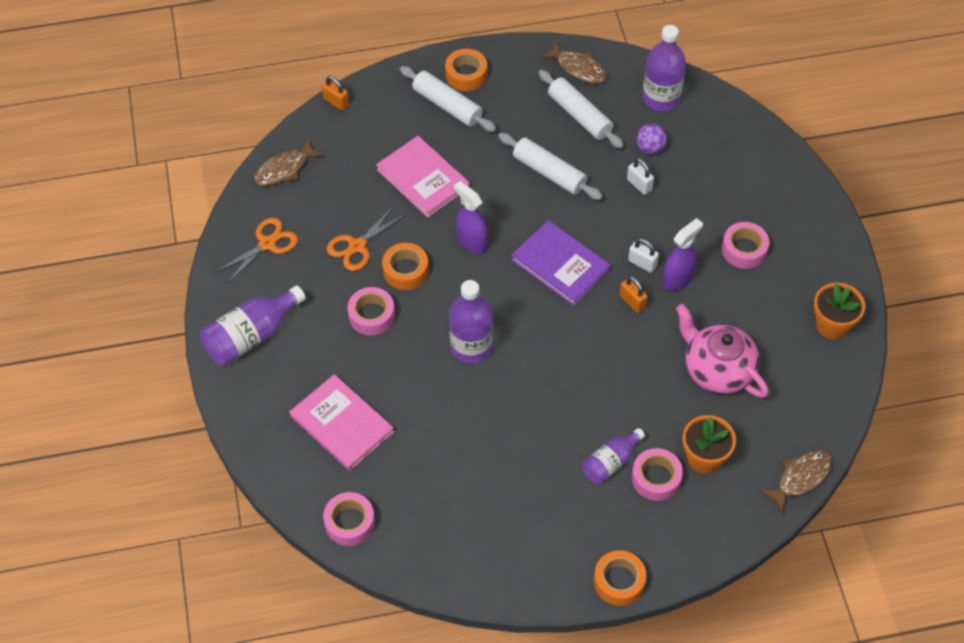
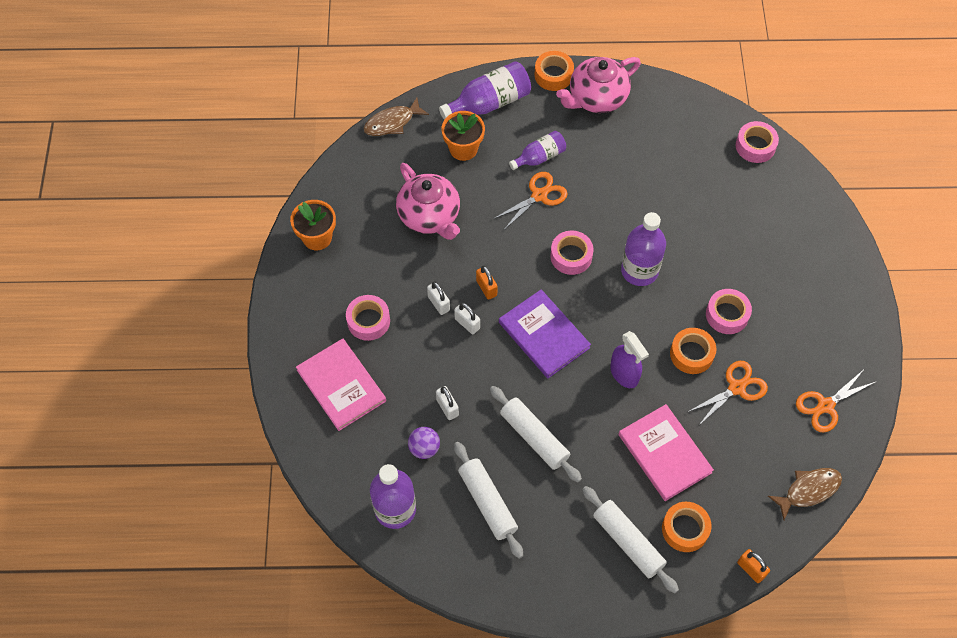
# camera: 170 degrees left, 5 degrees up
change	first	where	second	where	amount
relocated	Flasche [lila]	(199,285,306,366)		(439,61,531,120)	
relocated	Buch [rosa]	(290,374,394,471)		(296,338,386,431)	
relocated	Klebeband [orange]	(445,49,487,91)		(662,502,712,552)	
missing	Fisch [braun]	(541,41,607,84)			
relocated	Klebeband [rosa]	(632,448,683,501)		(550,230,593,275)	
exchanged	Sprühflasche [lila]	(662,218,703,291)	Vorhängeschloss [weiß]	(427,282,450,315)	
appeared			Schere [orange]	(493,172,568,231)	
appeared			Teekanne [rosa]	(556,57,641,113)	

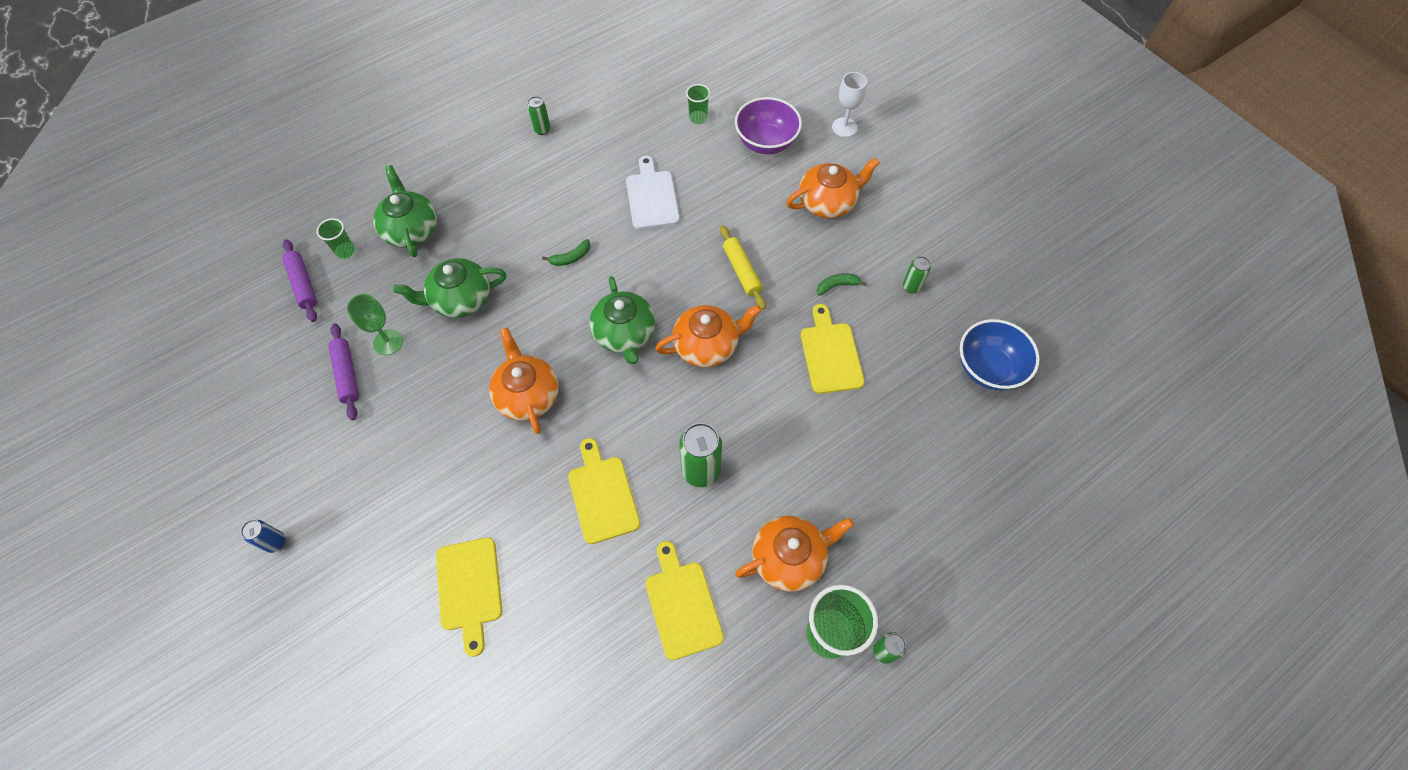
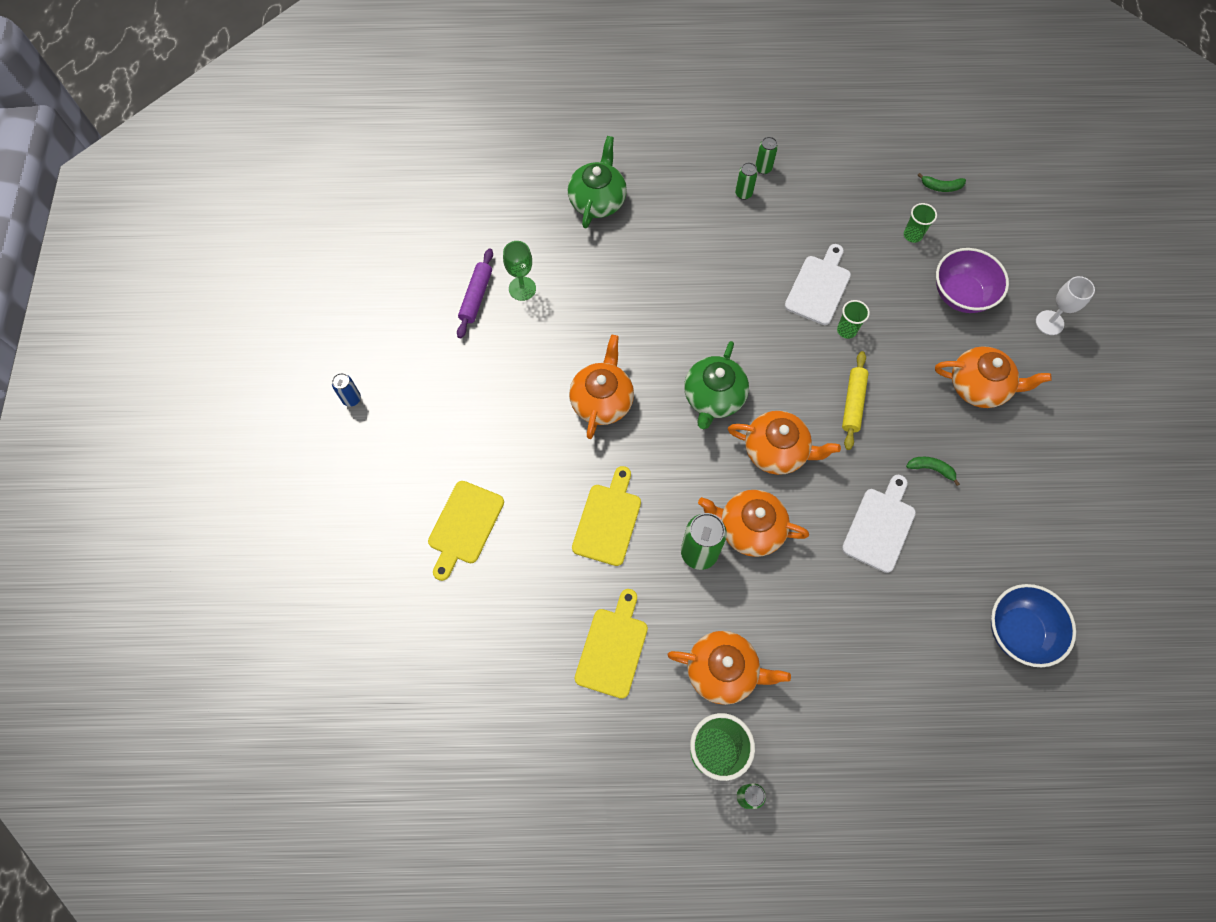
# camera: 35 degrees right, 5 degrees up
change	first	where	second	where	amount
missing	Nudelholz [lila]	(282,239,317,322)			
relocated	Becher [grün]	(316,218,355,259)		(837,300,870,339)	
missing	Teekanne [grün]	(393,258,506,318)			
relocated	Banane [grün]	(542,239,591,266)		(917,173,966,192)	
colour	Schneidebrett [gelb]	(801,304,865,394)	Schneidebrett [weiß]	(842,475,916,573)	
relocated	Dose [grün]	(903,256,931,293)		(735,162,758,200)	
appeared			Teekanne [orange]	(698,490,809,557)	

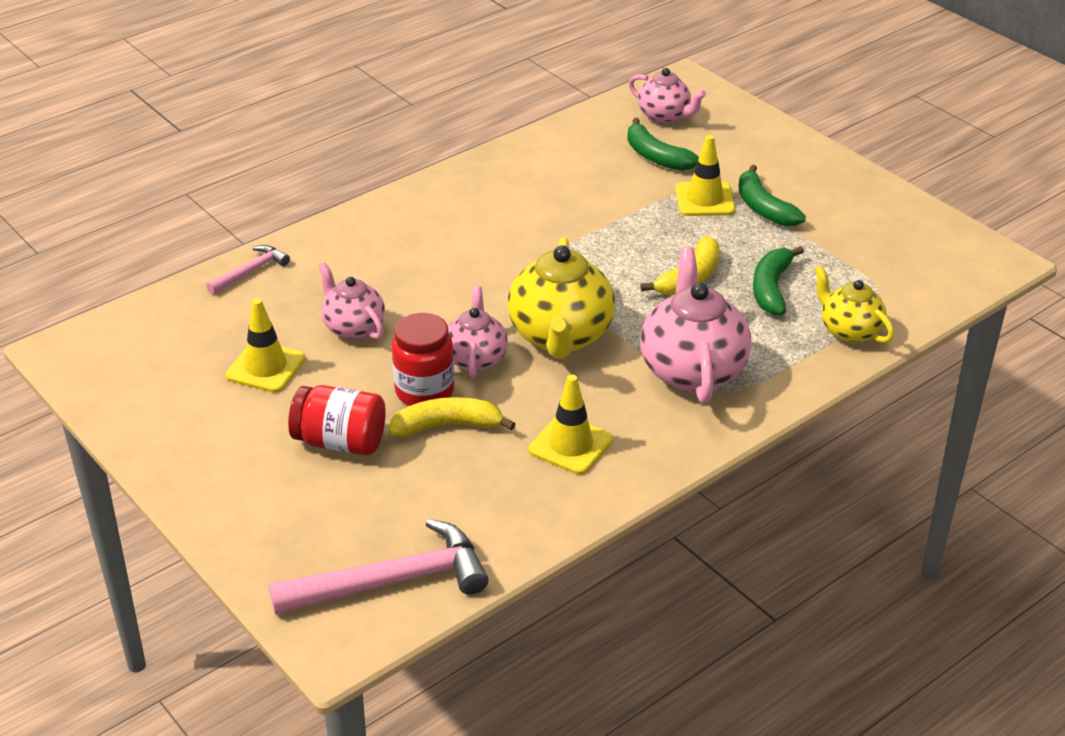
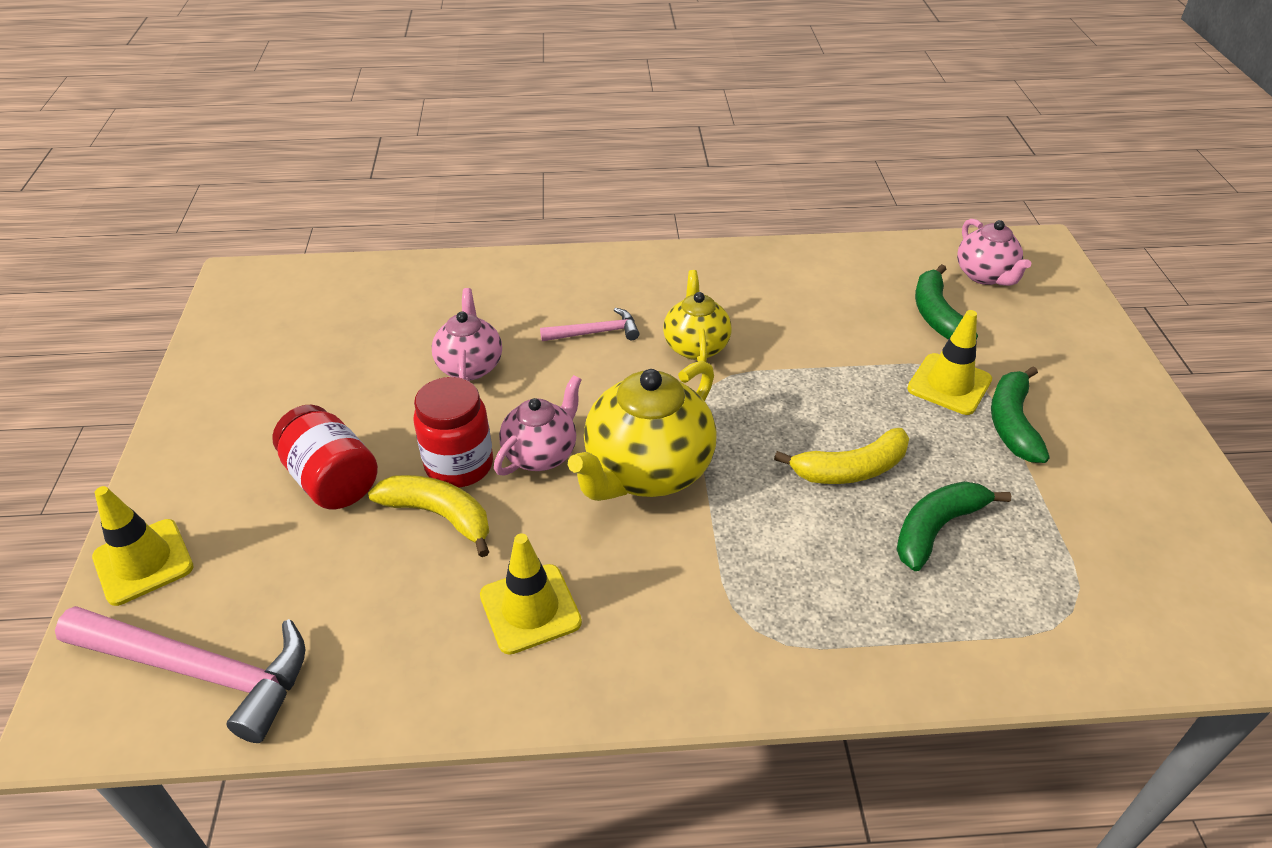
# camera: 35 degrees right, 5 degrees up
change	first	where	second	where	amount
relocated	Hammer [rosa]	(206,245,290,294)		(540,308,639,341)	
relocated	Leitkegel [gelb]	(226,298,306,393)		(92,486,194,606)	
missing	Teekanne [rosa]	(640,247,751,404)			
relocated	Teekanne [gelb]	(814,266,894,343)		(663,270,731,362)	

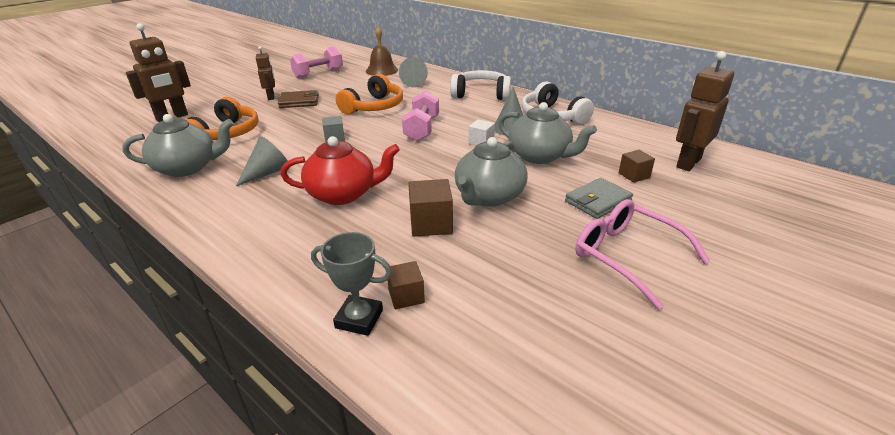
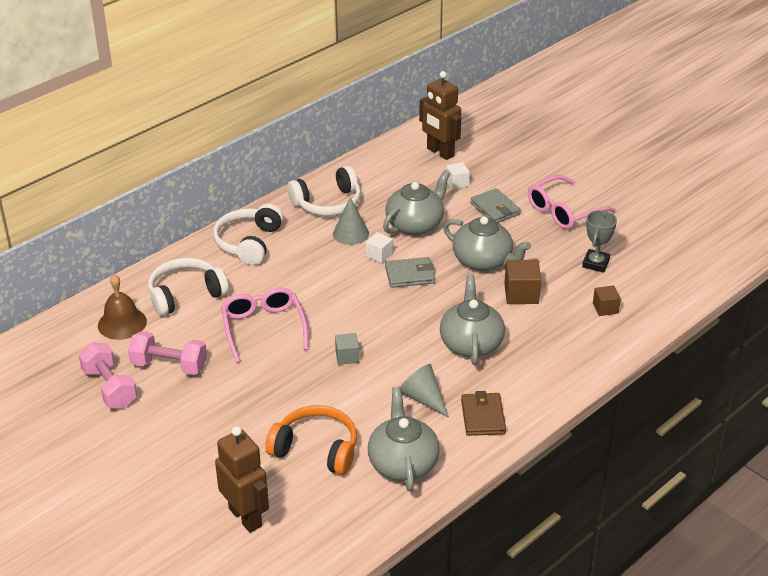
# camera: 85 degrees left, 5 degrees up
change	first	where	second	where	amount
missing	Roboter [braun]	(256,46,275,100)			
relocated	Geldbörse [braun]	(278,90,319,108)		(461,391,506,436)	
colour	Teekanne [rot]	(281,136,400,205)	Teekanne [grau]	(440,275,505,365)	
relocated	Pokal [grau]	(311,232,392,336)		(582,210,617,273)	
exchanged	Kopfhörer [orange]	(336,74,403,115)	Brille [rosa]	(221,287,308,363)	
exchanged	Kegel [grau]	(399,57,428,87)	Kopfhörer [weiß]	(148,258,229,316)	
relocated	Hantel [rosa]	(402,91,439,141)		(128,331,207,375)	
colour	Kubus [braun]	(619,150,655,183)	Kubus [weiß]	(446,162,470,190)	
appeared			Geldbörse [grau]	(385,257,435,288)	

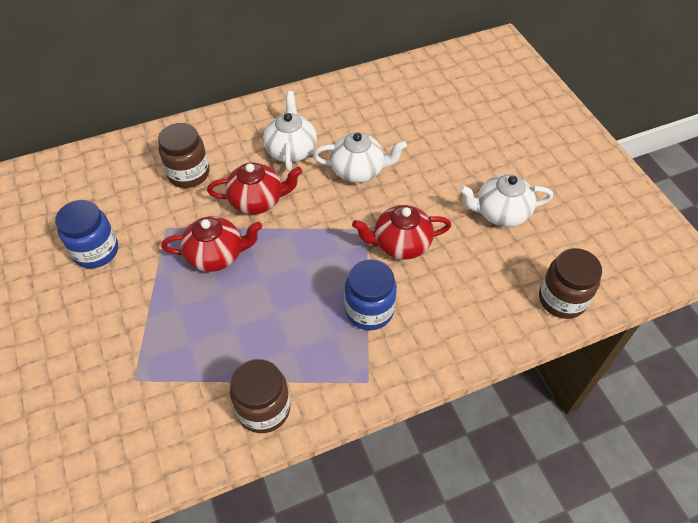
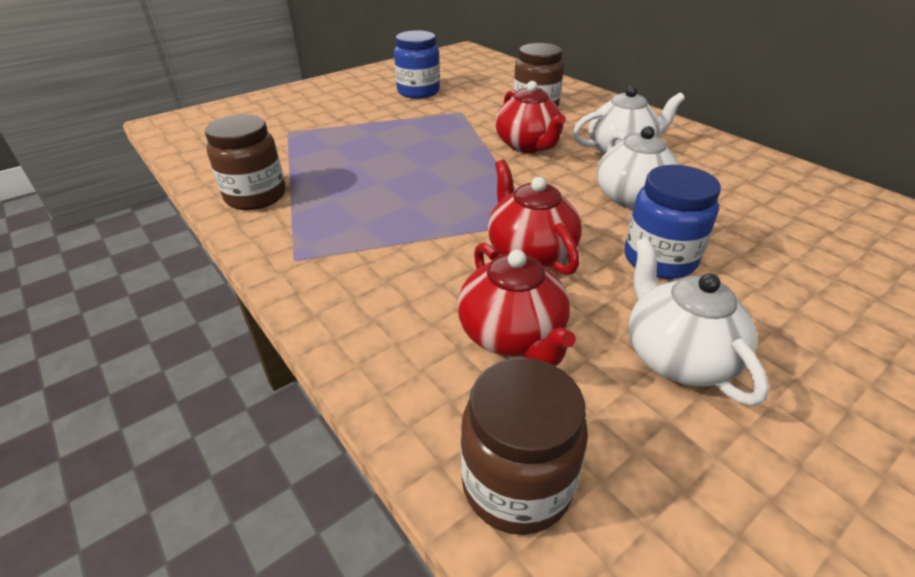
# camera: 75 degrees right, 15 degrees down
change	first	where	second	where	amount
relocated	Teekanne [rot]	(161,216,262,272)		(457,242,576,366)	
relocated	Einmachglas [blau]	(345,259,397,330)		(624,165,721,279)	

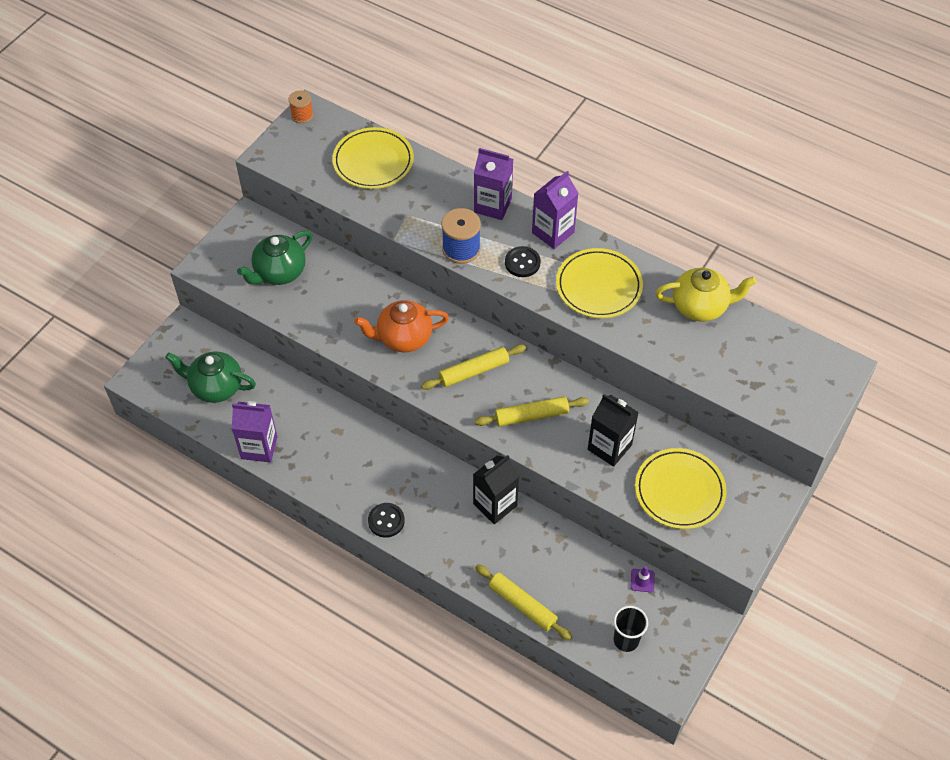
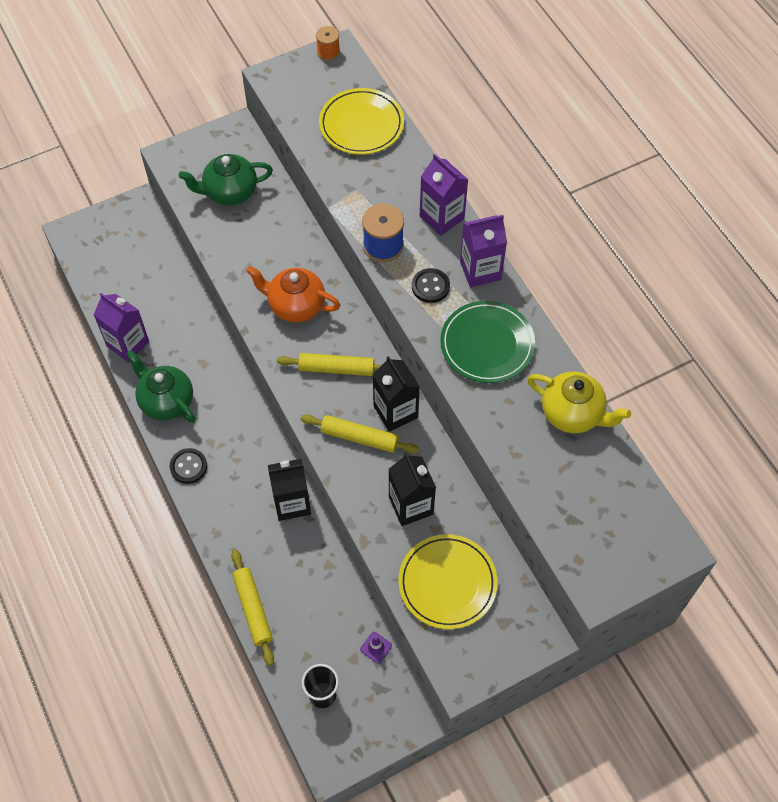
# camera: 30 degrees right, 5 degrees up
change	first	where	second	where	amount
relocated	Teekanne [grün]	(165,351,256,403)		(126,350,195,423)	
colour	Teller [gelb]	(556,248,643,318)	Teller [grün]	(440,301,535,383)	
appeared			Getränkekarton [schwarz]	(373,356,420,432)	

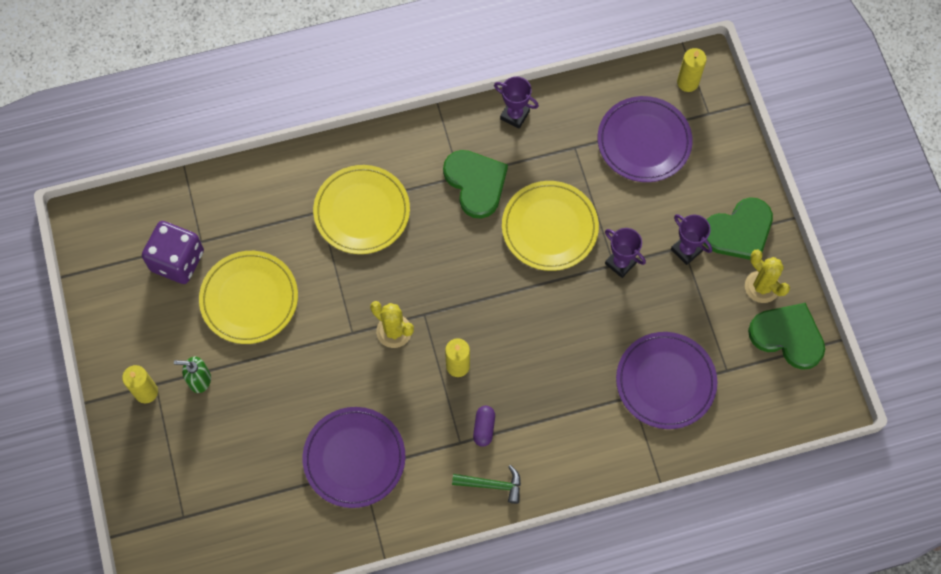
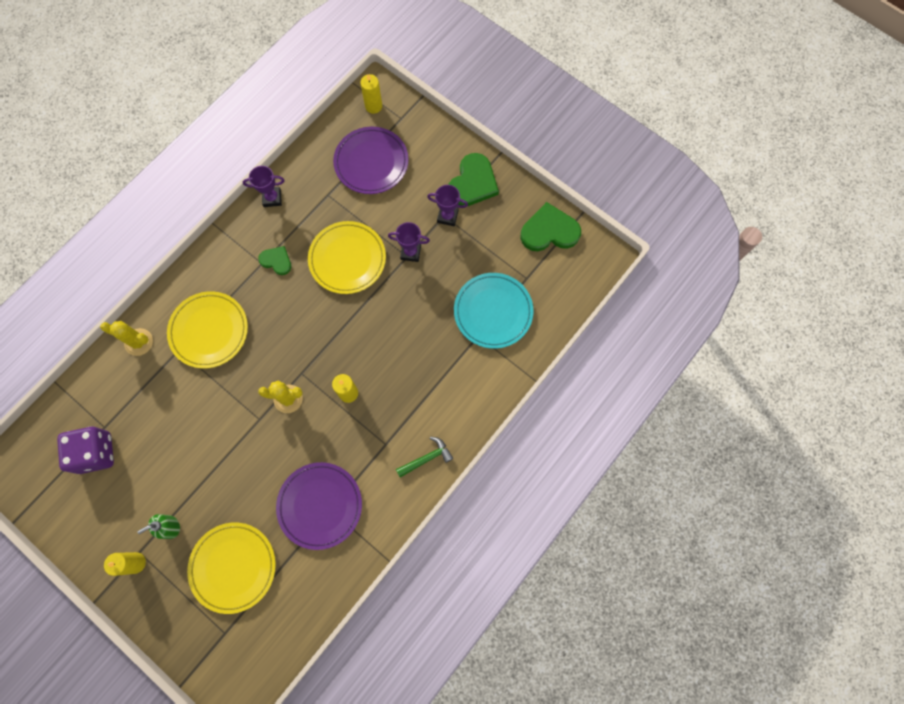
# camera: 35 degrees left, 5 degrees up
change	first	where	second	where	amount
relocated	Teller [gelb]	(199,251,298,344)		(187,523,276,614)	
size	Herz [grün]	(443,150,508,219)		(258,246,291,275)	x0.56
missing	Kapsel [lila]	(473,406,495,447)			
colour	Teller [lila]	(616,332,717,429)	Teller [türkis]	(454,273,534,349)	
relocated	Kaktus [gelb]	(745,250,790,303)		(100,321,153,356)	

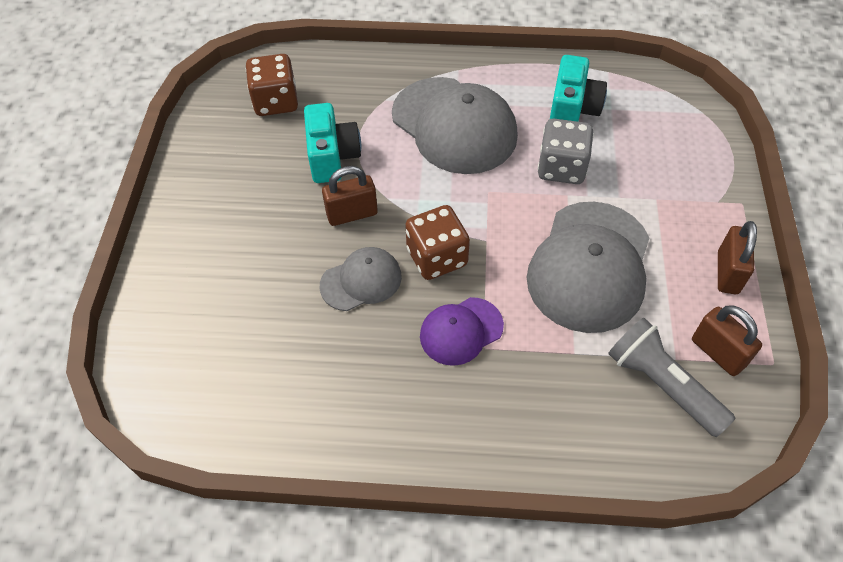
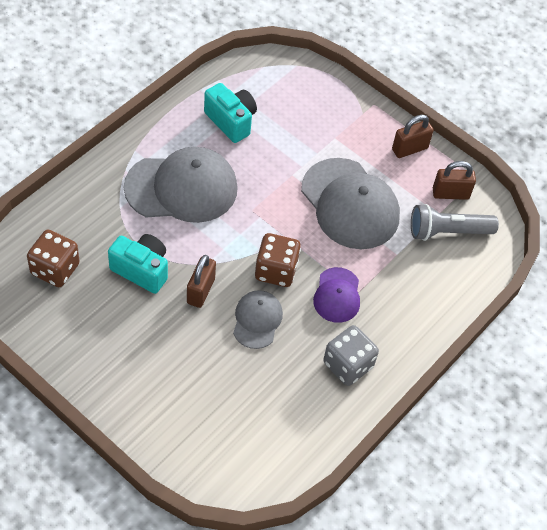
# camera: 60 degrees left, 0 degrees up
change	first	where	second	where	amount
relocated	Spielwürfel [grau]	(538,119,594,184)		(323,325,379,386)	
spun	Vorhängeschloss [braun]	(718,221,757,294)		(392,115,434,158)	75 degrees counterclockwise

